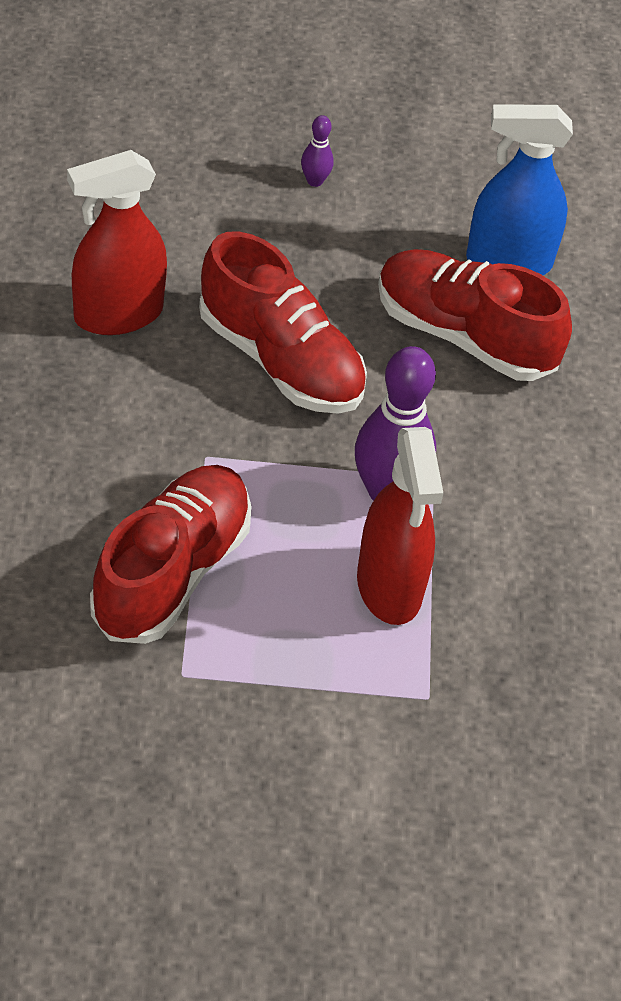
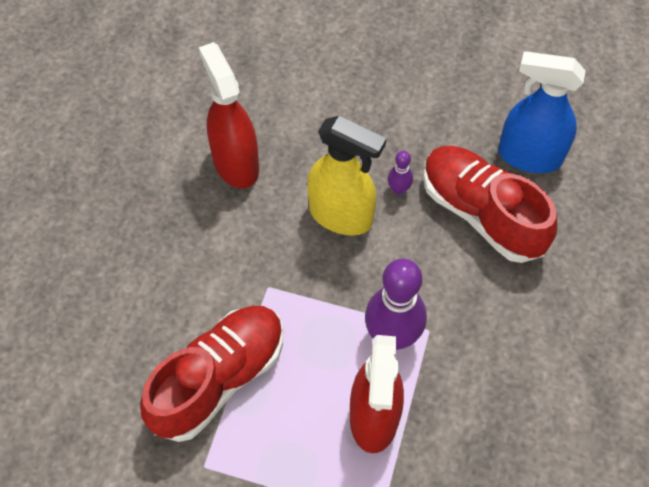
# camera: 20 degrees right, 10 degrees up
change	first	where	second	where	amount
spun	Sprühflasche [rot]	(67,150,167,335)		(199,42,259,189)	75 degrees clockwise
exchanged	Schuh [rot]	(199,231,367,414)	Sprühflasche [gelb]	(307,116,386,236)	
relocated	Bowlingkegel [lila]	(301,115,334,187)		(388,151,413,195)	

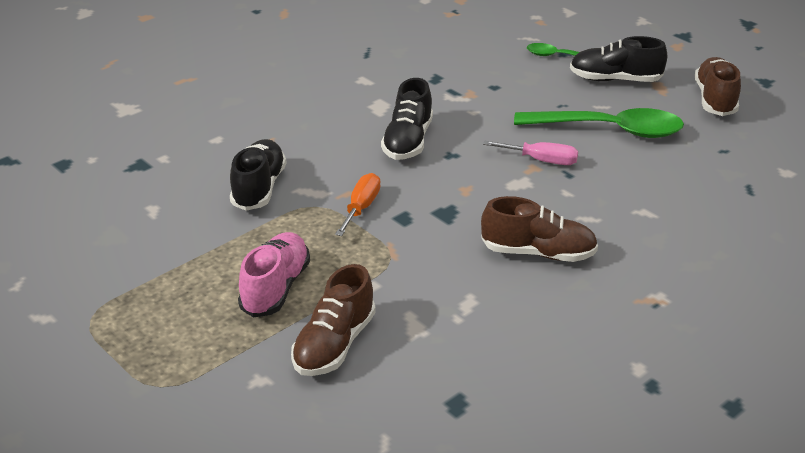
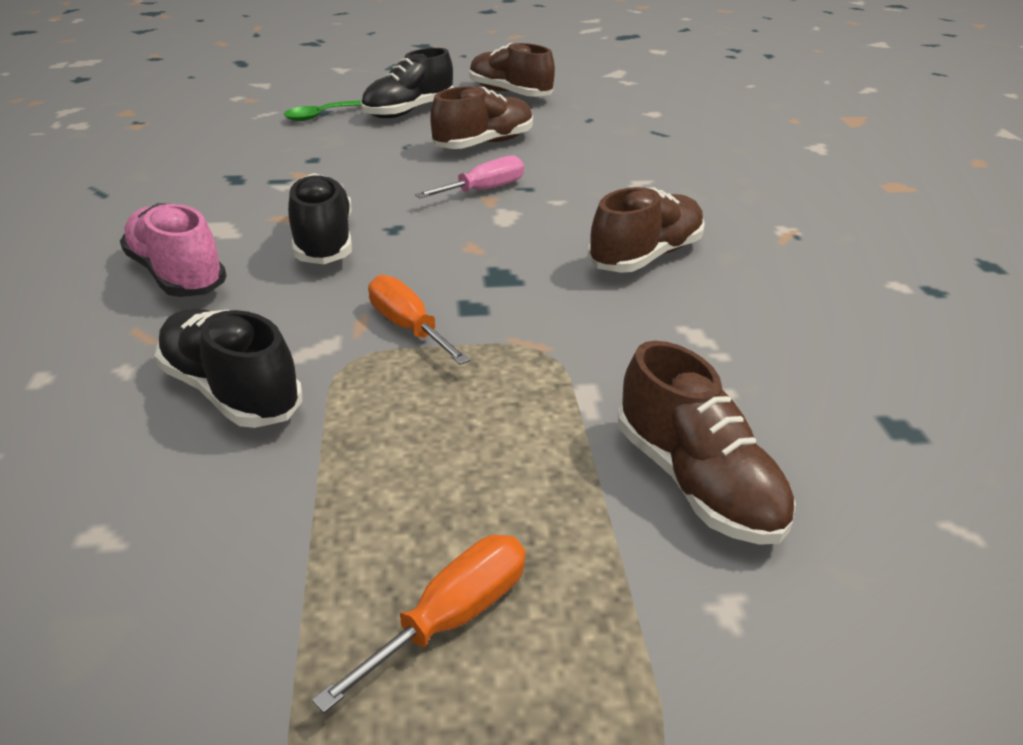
# camera: 55 degrees left, 0 degrees up
change	first	where	second	where	amount
relocated	Schuh [rosa]	(238,232,310,317)		(120,203,227,297)	
spun	Schuh [schwarz]	(381,78,433,160)		(288,173,352,264)	150 degrees counterclockwise
exchanged	Löffel [grün]	(514,108,684,138)	Schuh [braun]	(431,86,533,149)	
appeared			Schraubenzieher [orange]	(312,535,526,713)	

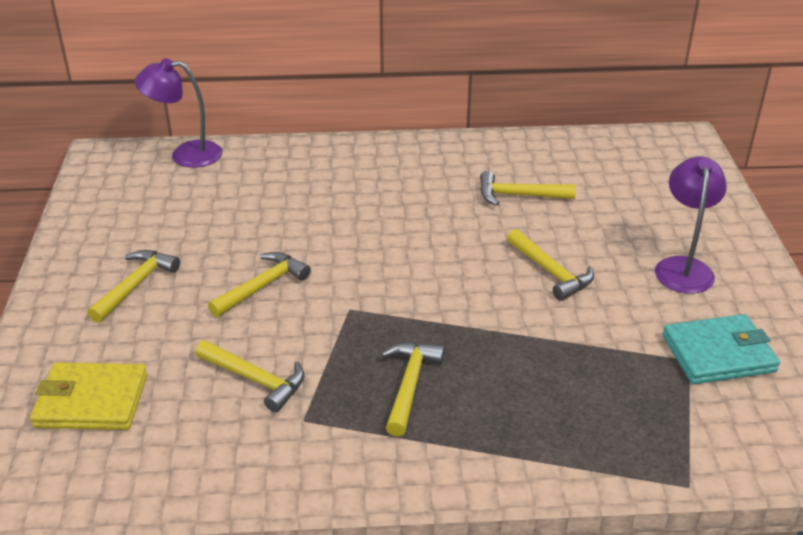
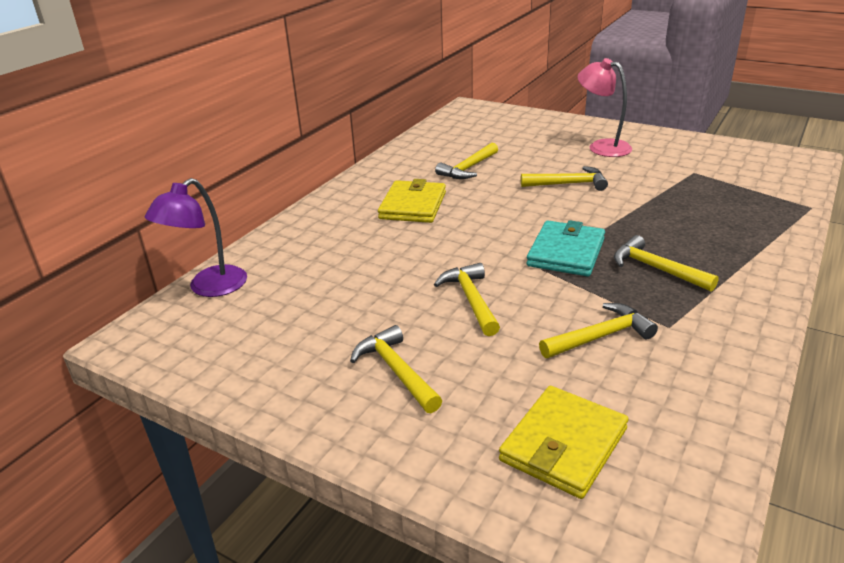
# camera: 55 degrees left, 5 degrees down
change	first	where	second	where	amount
colour	Lampe [lila]	(655,157,727,294)	Lampe [rosa]	(577,58,632,157)	
relocated	Geldbörse [türkis]	(662,314,780,384)		(526,220,605,277)	
appeared			Geldbörse [gelb]	(378,179,446,223)	

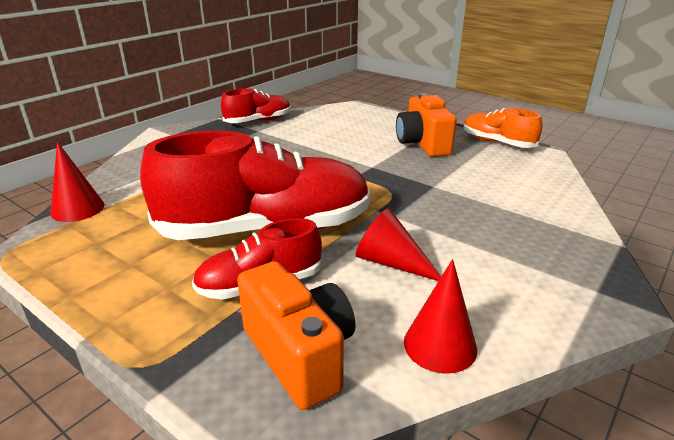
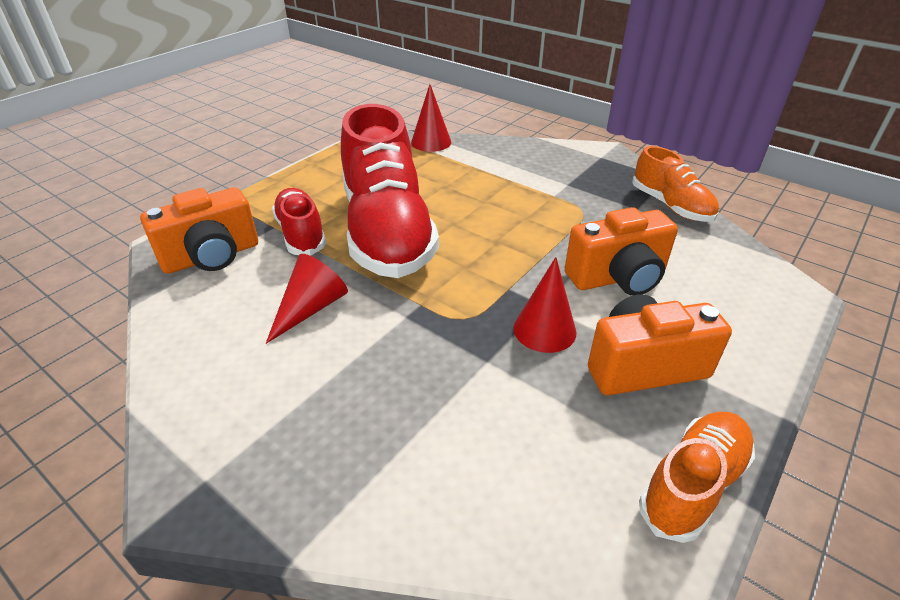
# camera: 90 degrees right, 10 degrees up
change	first	where	second	where	amount
colour	Schuh [rot]	(221,88,291,123)	Schuh [orange]	(632,146,719,222)	
relocated	Kegel [rot]	(404,259,477,373)		(513,257,577,353)	
appeared			Kamera [orange]	(565,207,678,296)	

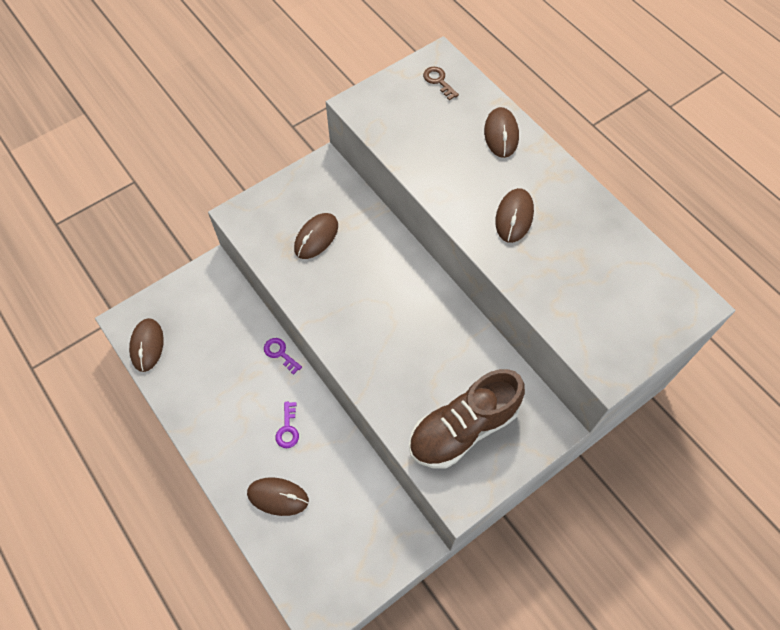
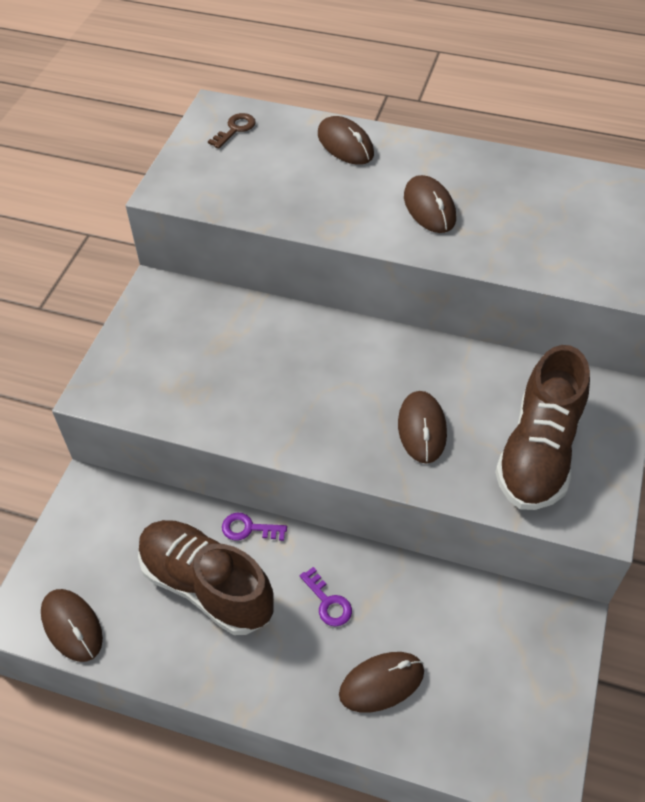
# camera: 35 degrees left, 10 degrees down
change	first	where	second	where	amount
relocated	Computermaus [braun]	(294,213,338,259)		(398,391,447,464)	
spun	Schlüssel [braun]	(423,67,459,100)		(208,113,256,149)	105 degrees clockwise
appeared			Schuh [braun]	(138,520,274,635)	

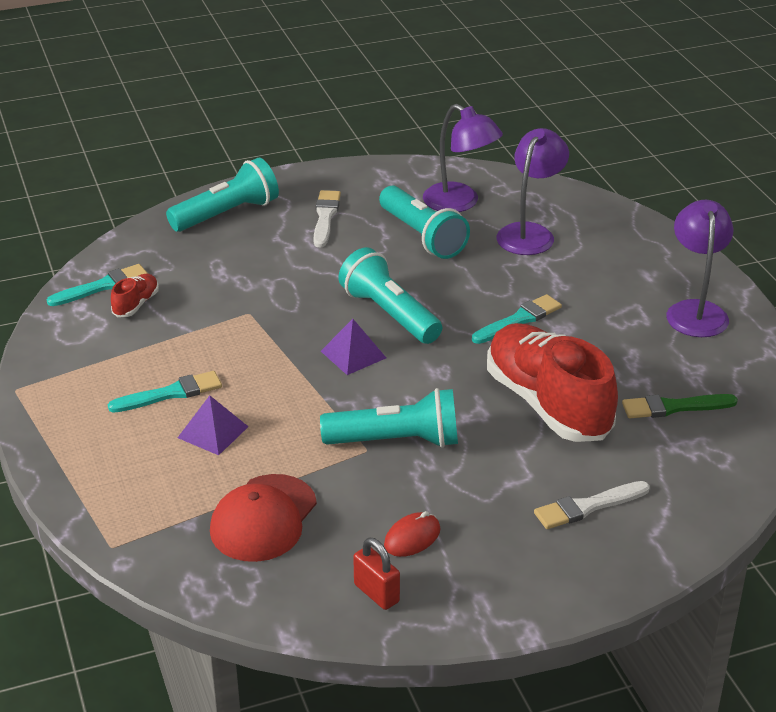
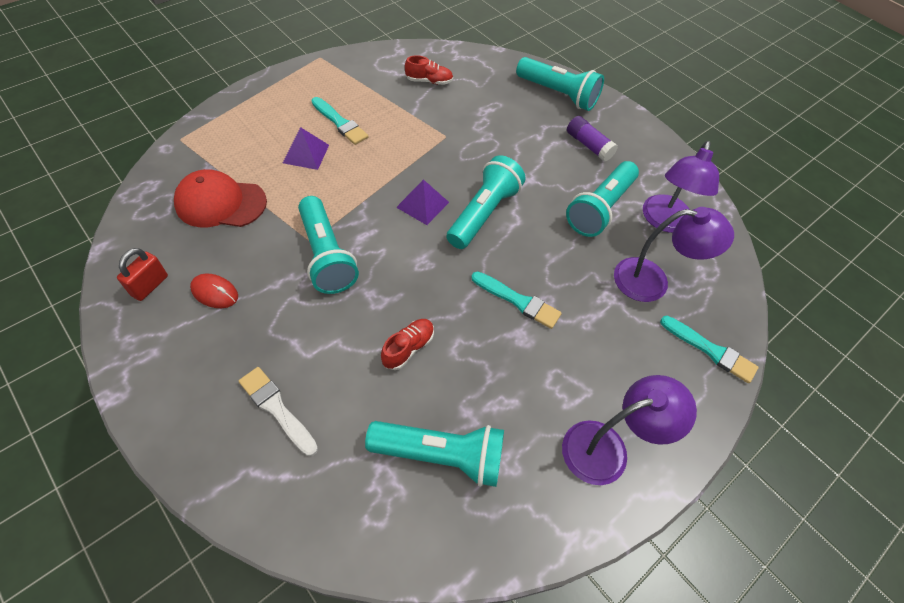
# camera: 65 degrees right, 20 degrees up
change	first	where	second	where	amount
relocated	Pinsel [türkis]	(47,264,148,306)		(660,316,759,383)	
exchanged	Pinsel [weiß]	(314,190,341,247)	Klebestift [lila]	(567,116,618,162)	
size	Schuh [rot]	(487,323,618,442)		(381,319,434,370)	x0.42
exchanged	Pinsel [grün]	(622,394,738,418)	Taschenlampe [türkis]	(365,421,504,487)	

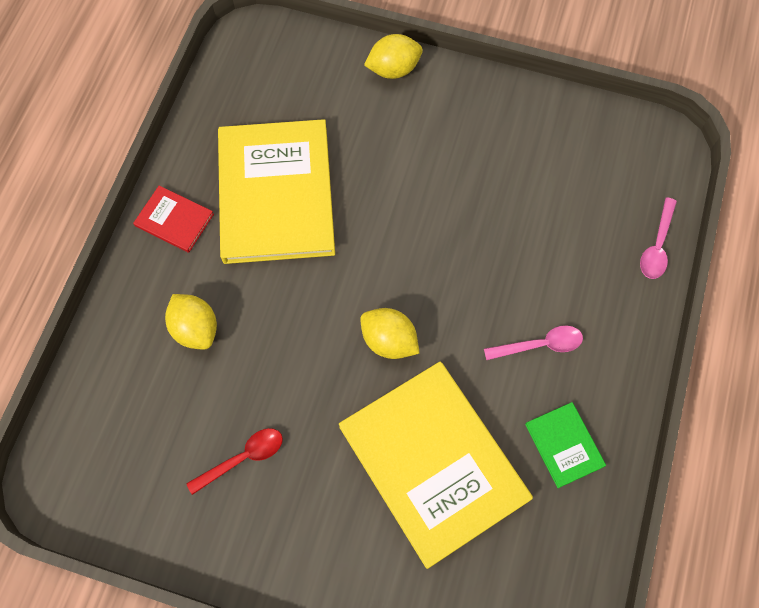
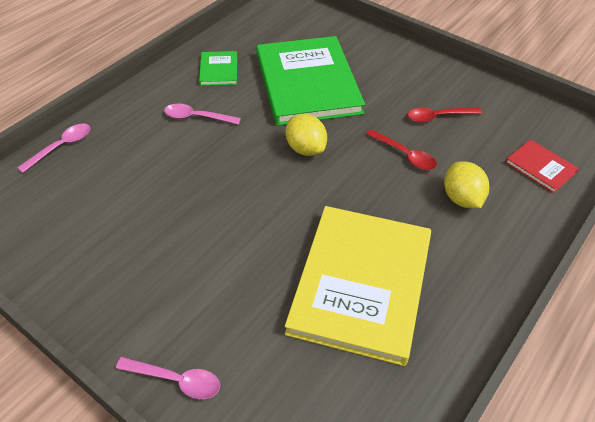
# camera: 160 degrees left, 20 degrees down
change	first	where	second	where	amount
relocated	Buch [rot]	(133,186,214,253)		(505,139,579,193)	
colour	Buch [gelb]	(339,362,533,569)	Buch [grün]	(256,36,365,126)	
exchanged	Zitrone [gelb]	(364,34,423,79)	Löffel [rosa]	(116,357,220,399)	
appeared			Löffel [rot]	(366,129,437,170)	

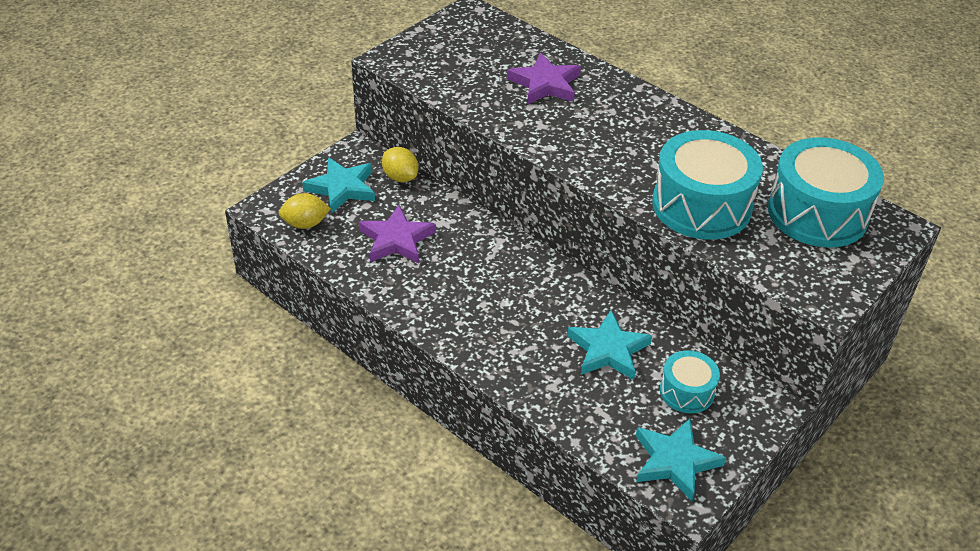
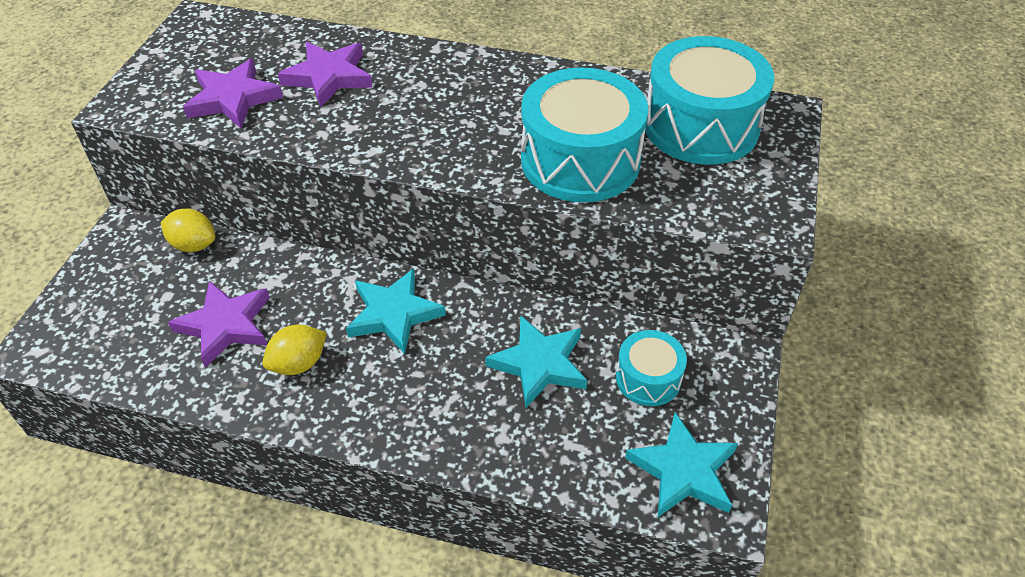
# camera: 25 degrees left, 5 degrees up
change	first	where	second	where	amount
relocated	Zitrone [gelb]	(278,193,331,229)		(262,324,327,375)	
relocated	Stern [türkis]	(302,157,375,213)		(346,268,446,354)	
appeared			Stern [lila]	(183,59,283,128)	

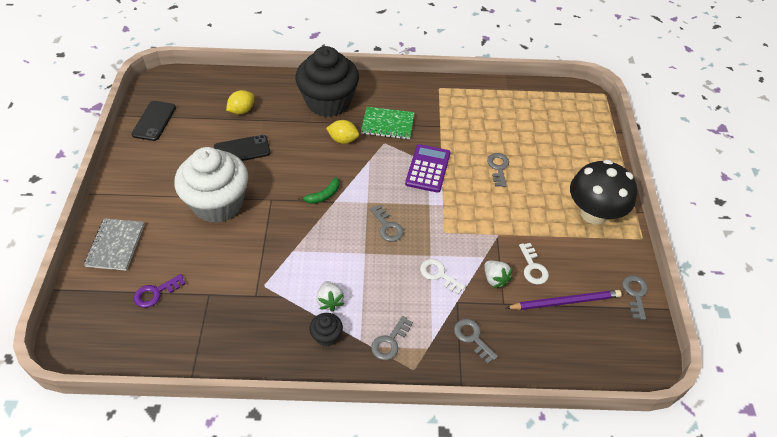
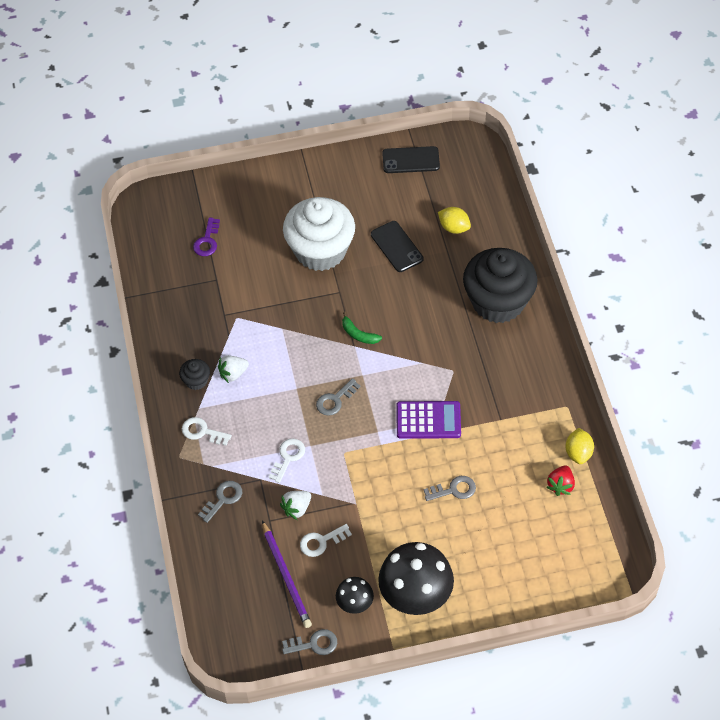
# camera: 80 degrees right, 5 degrees up
change	first	where	second	where	amount
missing	Notizbuch [grau]	(84,218,145,271)			
spun	Schlüssel [lila]	(134,274,186,308)		(193,217,220,256)	120 degrees counterclockwise
relocated	Zitrone [gelb]	(326,120,359,144)		(565,428,594,464)	
missing	Notizbuch [grün]	(361,107,415,139)			
colour	Schlüssel [grau]	(371,316,413,360)	Schlüssel [weiß]	(182,417,232,446)	
appeared			Pilz [schwarz]	(336,577,374,614)	
appeared			Erdbeere [rot]	(546,465,575,496)	

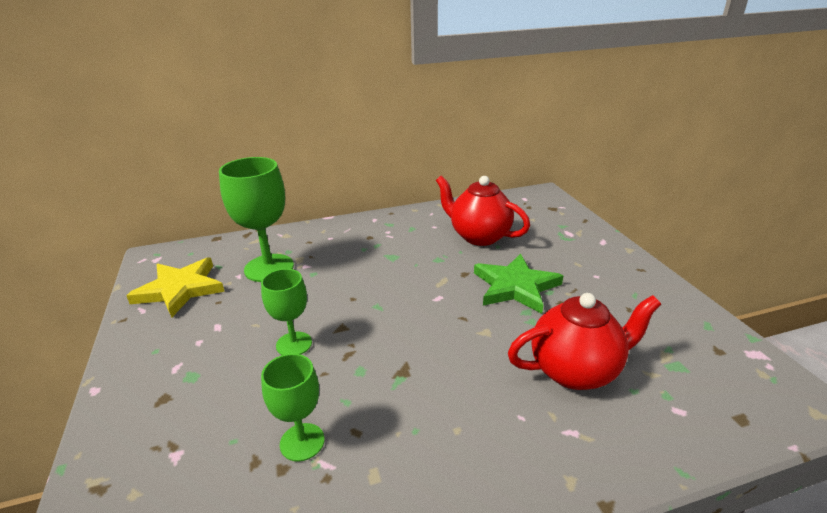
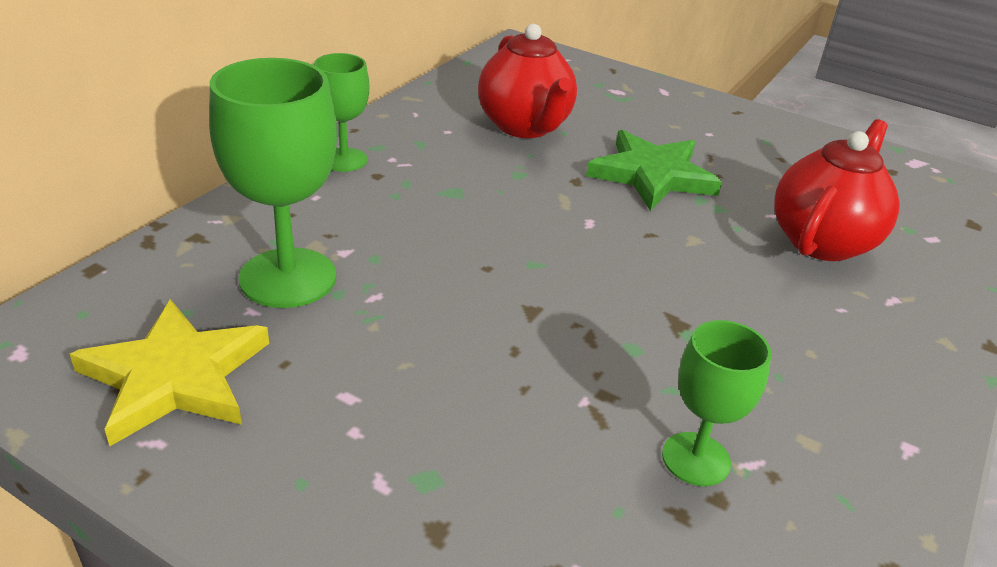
# camera: 45 degrees left, 5 degrees up
change	first	where	second	where	amount
relocated	Kelch [grün]	(261,269,312,355)		(314,53,370,172)	
spun	Teekanne [rot]	(436,176,530,246)		(478,24,577,138)	105 degrees counterclockwise

